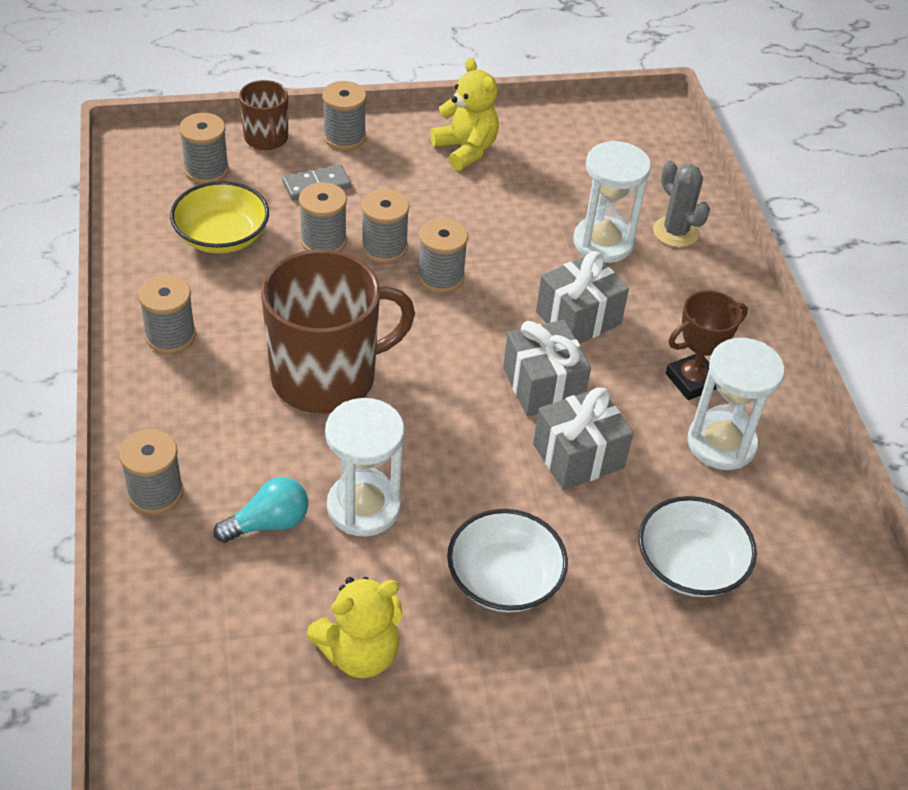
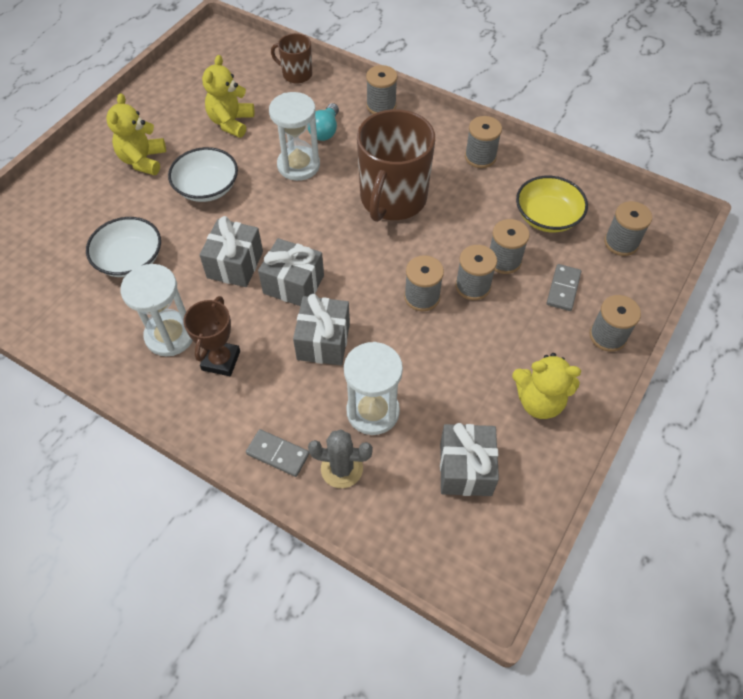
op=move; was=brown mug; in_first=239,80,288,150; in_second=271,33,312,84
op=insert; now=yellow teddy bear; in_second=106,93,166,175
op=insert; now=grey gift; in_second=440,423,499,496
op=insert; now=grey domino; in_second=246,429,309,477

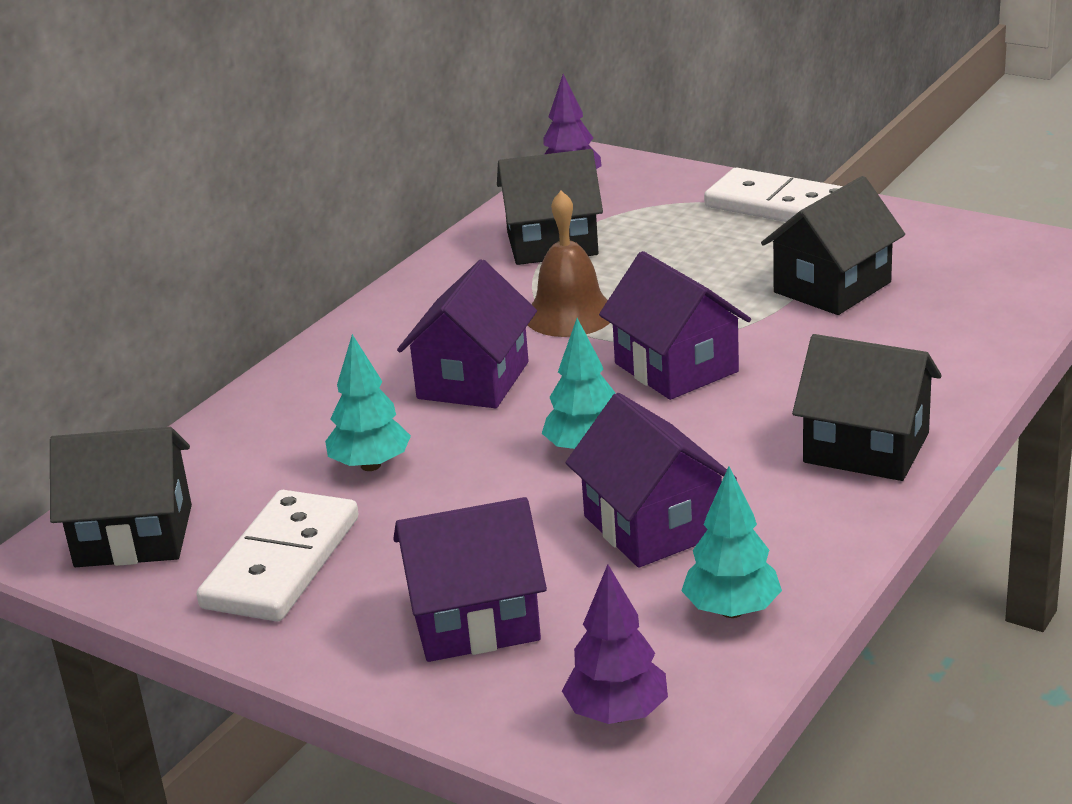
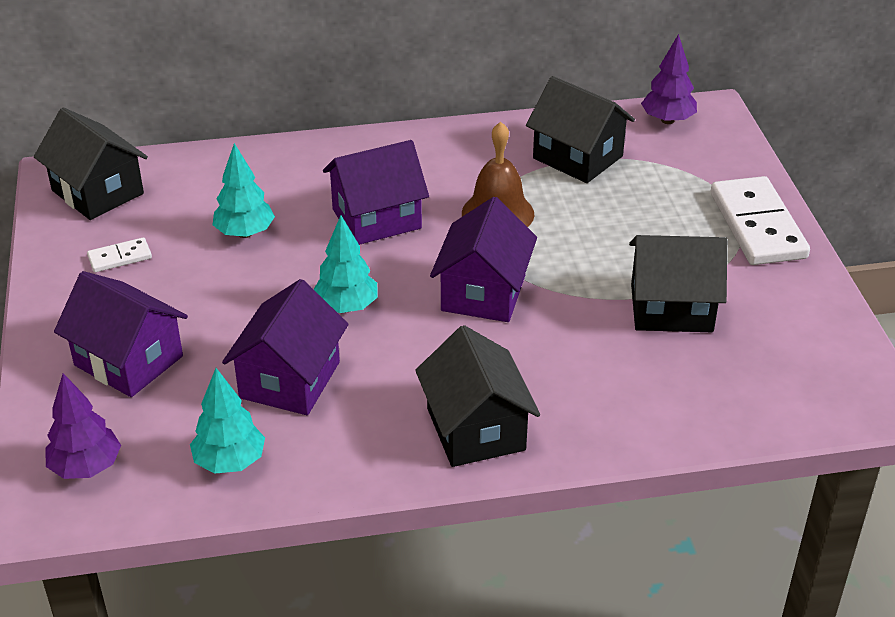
op=resize; was=white domino; in_first=197,490,359,621; in_second=87,237,152,272; ratio=0.47

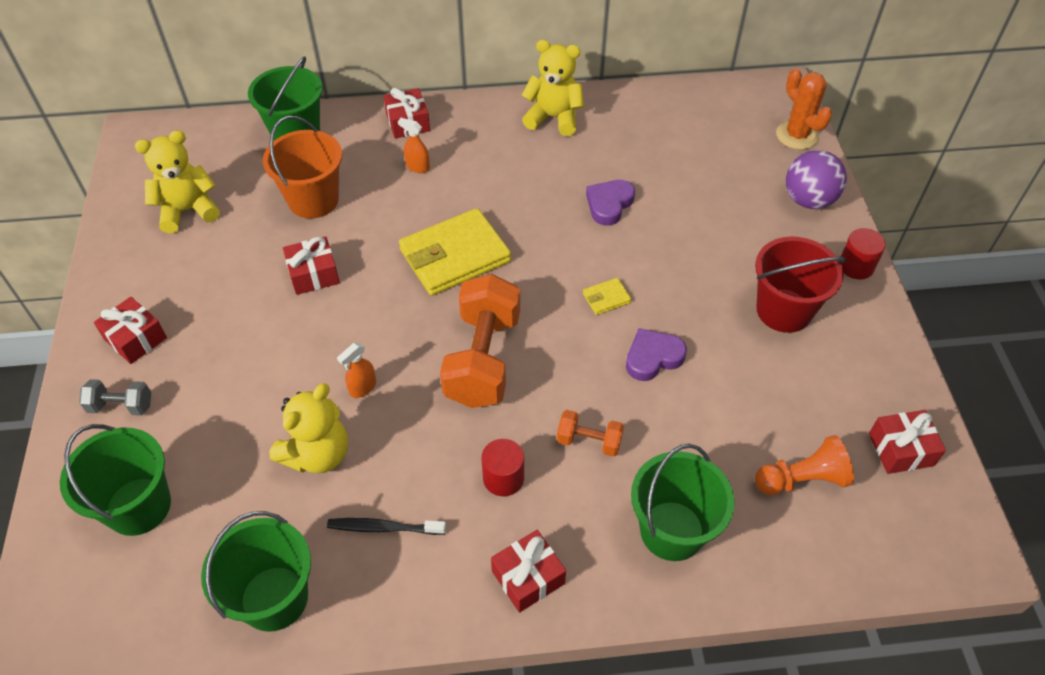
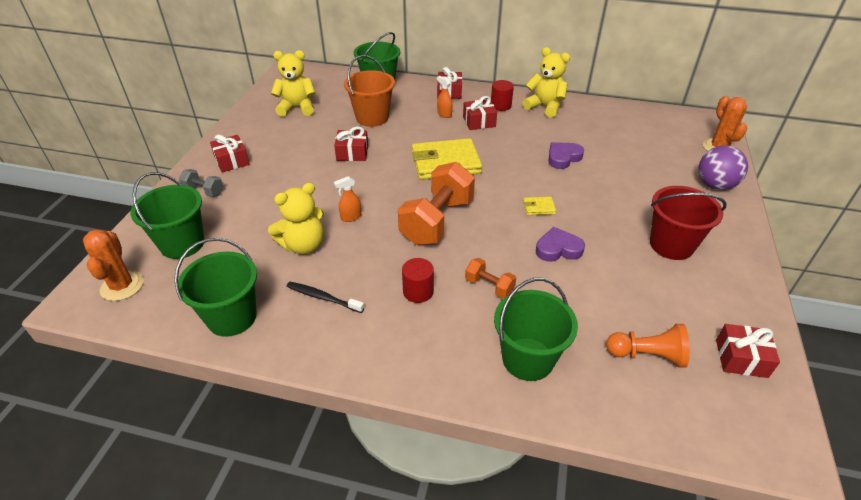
op=move; was=red cylinder; in_first=841,228,886,280; in_second=491,80,514,111
op=move; was=red gift; in_first=491,530,566,613; in_second=463,96,497,130
op=insert; now=orange cactus; in_second=83,229,144,301

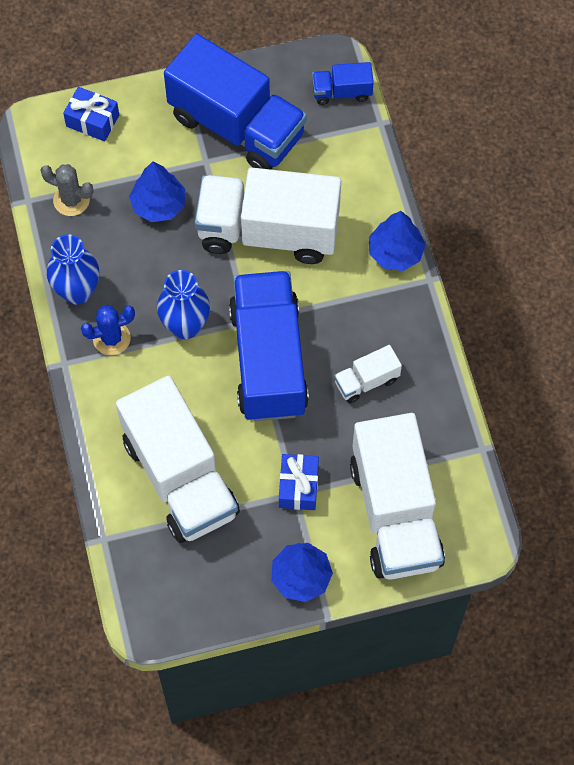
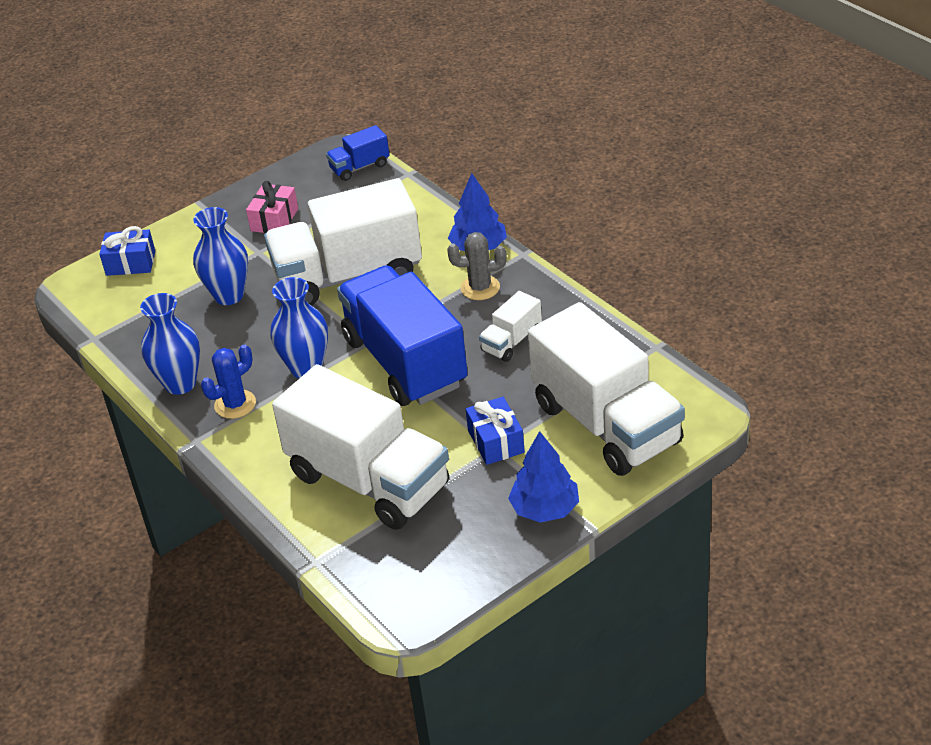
op=replace; was=blue truck; now=pink gift; in_first=164,34,307,170; in_second=246,181,298,233
op=replace; was=blue tree; now=blue vase; in_first=129,161,185,222; in_second=193,207,248,305
op=move; was=grey cactus; in_first=40,164,94,216; in_second=447,232,507,300

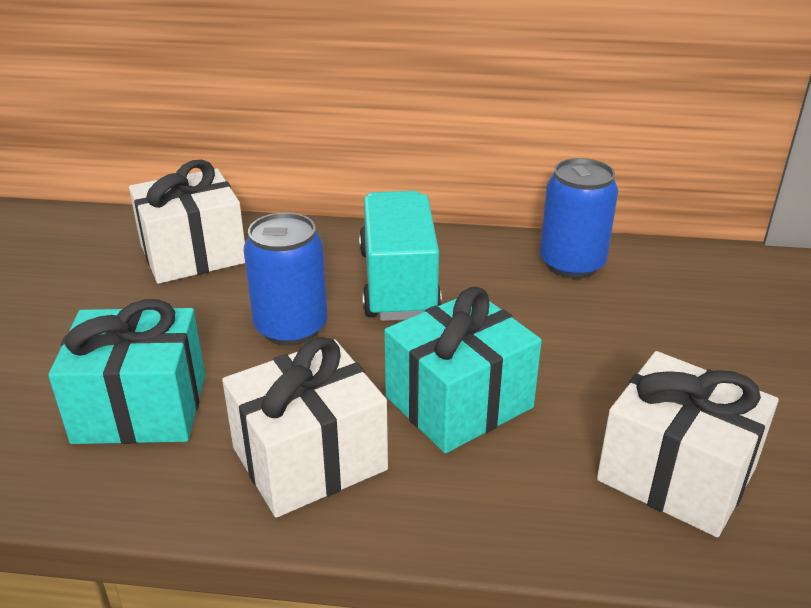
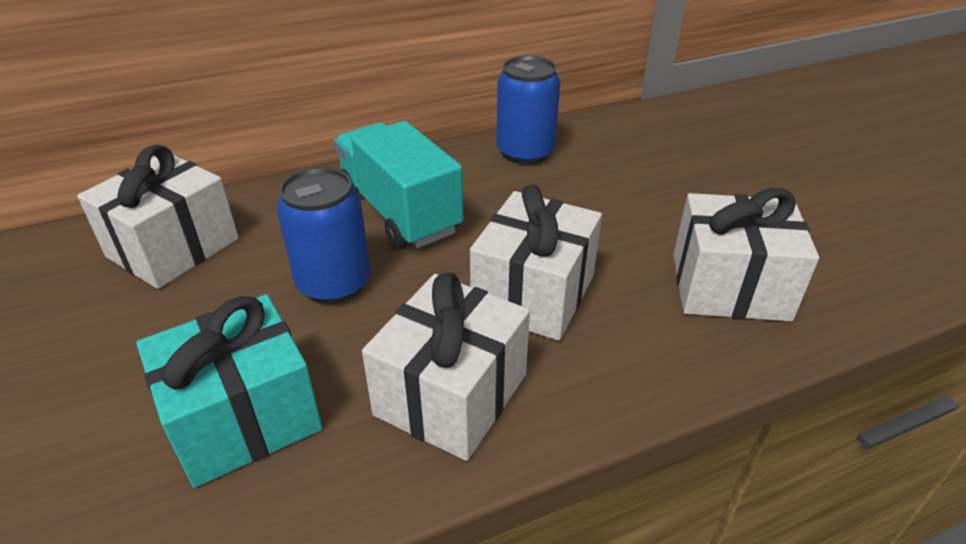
op=recolor; was=turquoise gift; now=white gift; in_first=384,287,542,453; in_second=470,184,602,341

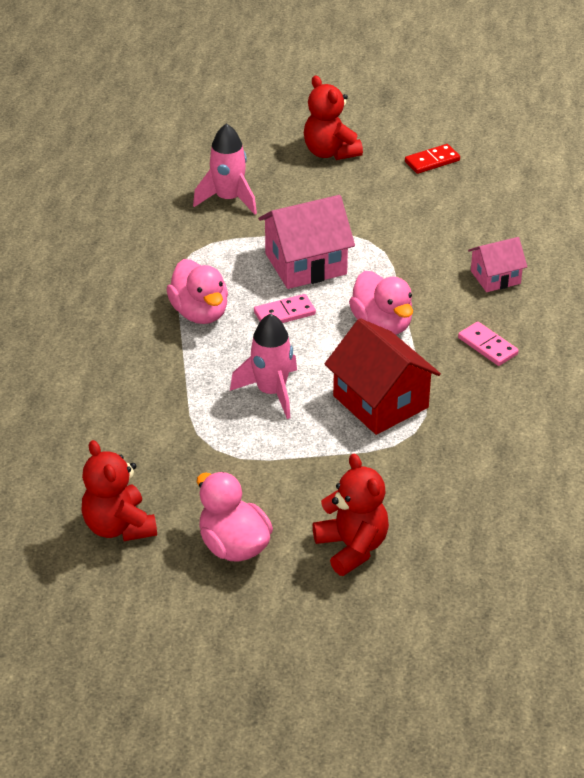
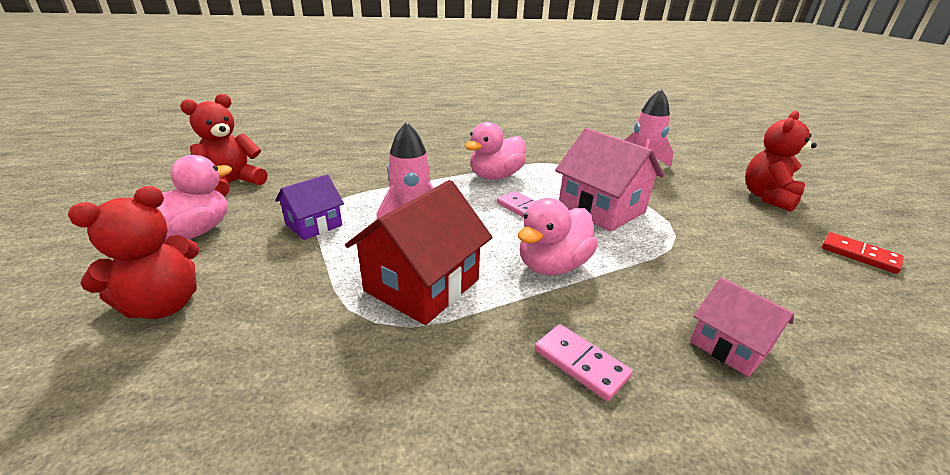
op=rotate; was=pink domino; in_first=458,322,519,366; in_second=535,324,632,401; clockwise=-75
op=insert; now=purple house; in_second=275,174,344,240

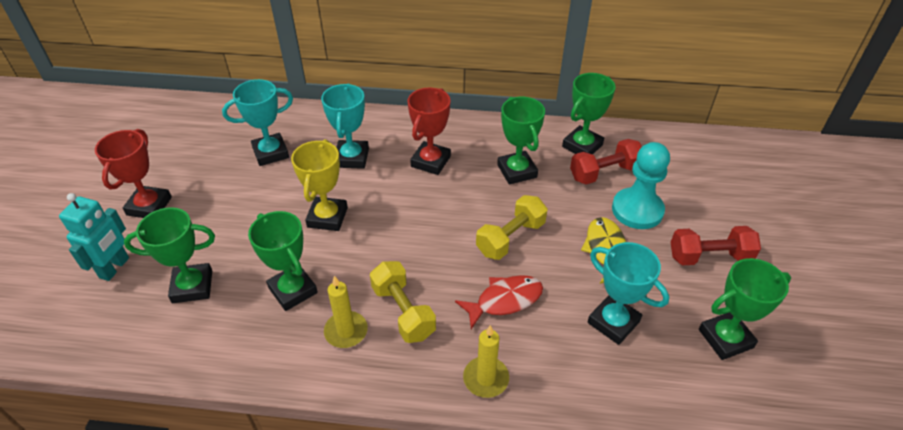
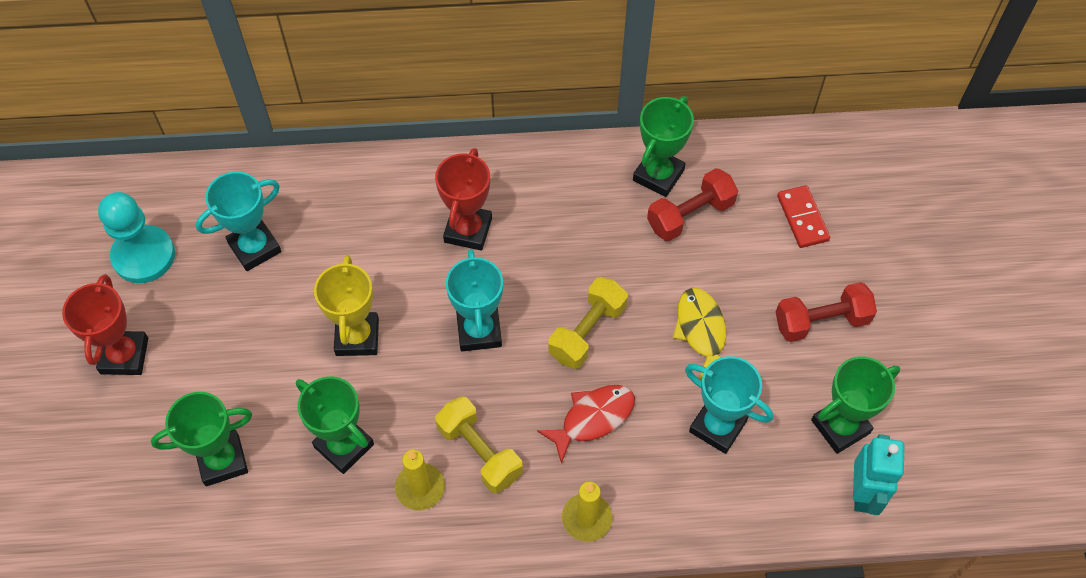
op=move; was=turquoise trophy; in_first=321,83,369,169; in_second=446,249,503,352
op=delete; was=green trophy; in_first=497,97,545,184
op=move; was=turquoise pawn; in_first=612,142,670,229; in_second=98,192,175,283
op=move; was=turquoise robot; in_first=59,193,129,281; in_second=853,434,905,515
op=insert; now=red domino; in_second=777,185,830,248

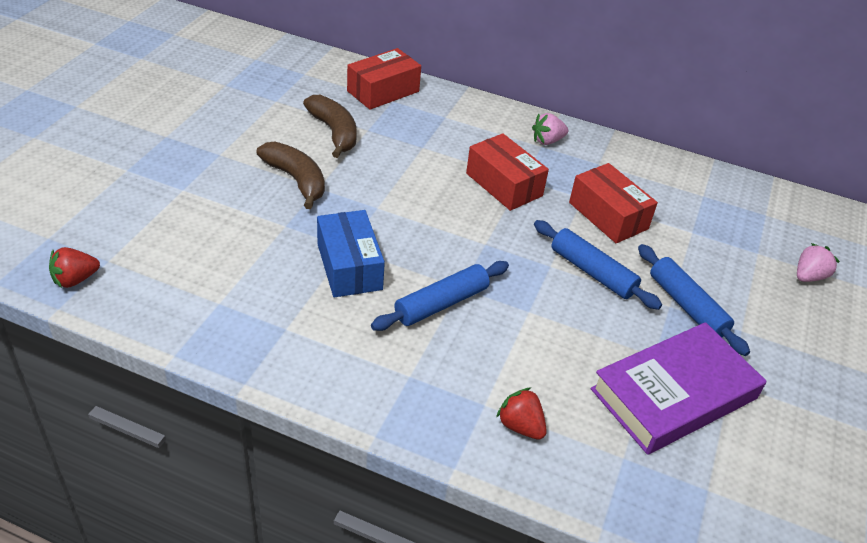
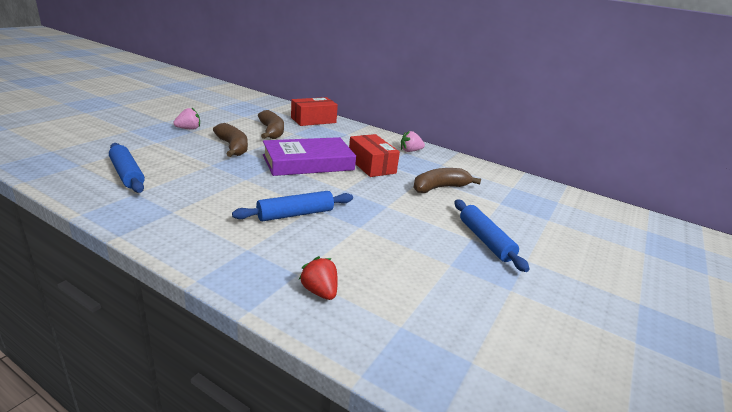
op=replace; was=red box; now=brown banana; in_first=569,163,658,243; in_second=414,168,481,193
op=delete; was=blue box; in_first=317,210,385,298
op=move; was=blue rolling pin; in_first=534,220,662,310; in_second=109,143,145,193
op=move; was=pink strawberry; in_first=797,243,840,282; in_second=173,108,200,130
op=delete; was=red strawberry; in_first=49,247,100,288
op=move; was=purple book; in_first=591,322,766,455; in_second=263,137,356,176

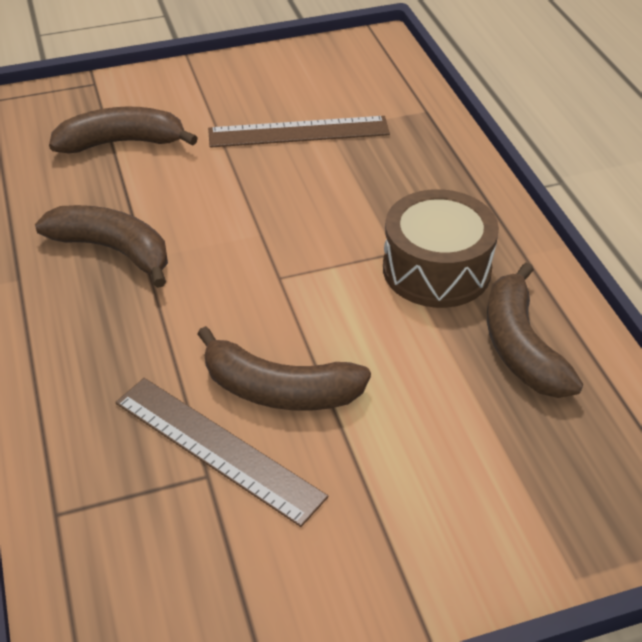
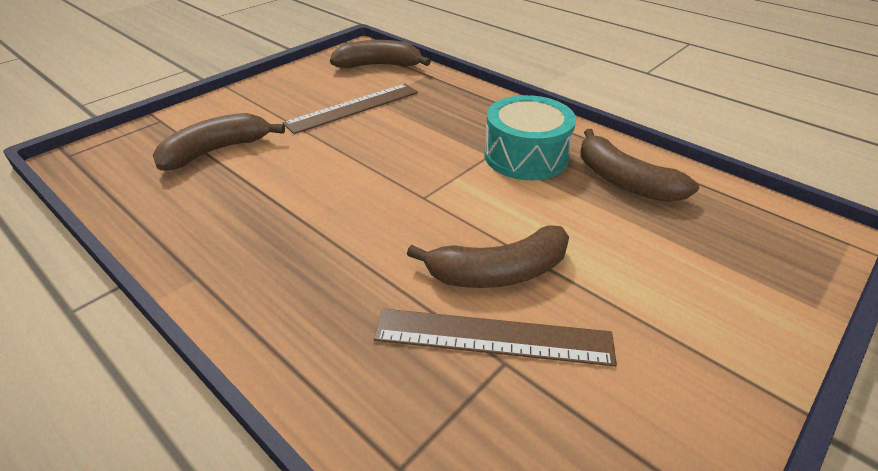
op=recolor; was=brown drum; now=turquoise drum; in_first=383,189,499,308; in_second=484,95,576,180
op=move; was=brown banana; in_first=35,205,168,288; in_second=330,40,431,68

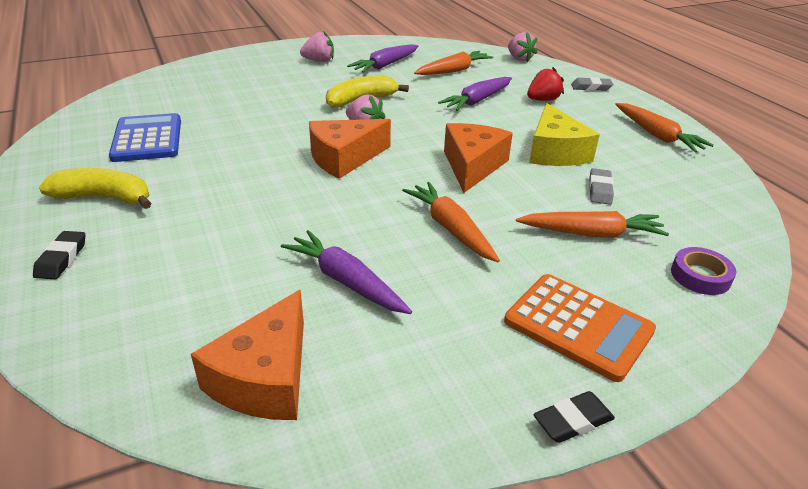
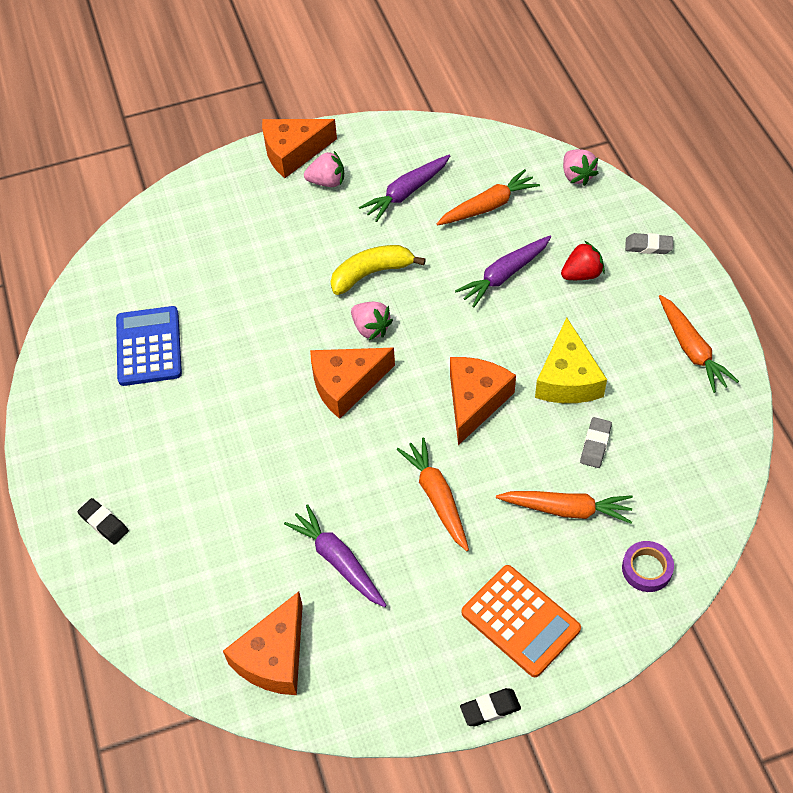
op=delete; was=yellow banana; in_first=39,168,151,209
op=rotate; was=black eraser; in_first=33,231,85,279; in_second=78,498,129,545; clockwise=-60
op=insert; now=orange cheese; in_second=262,119,337,178

